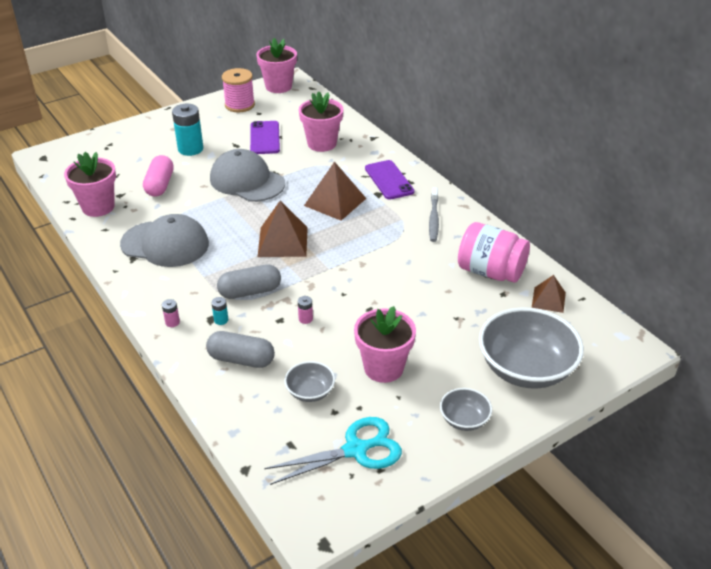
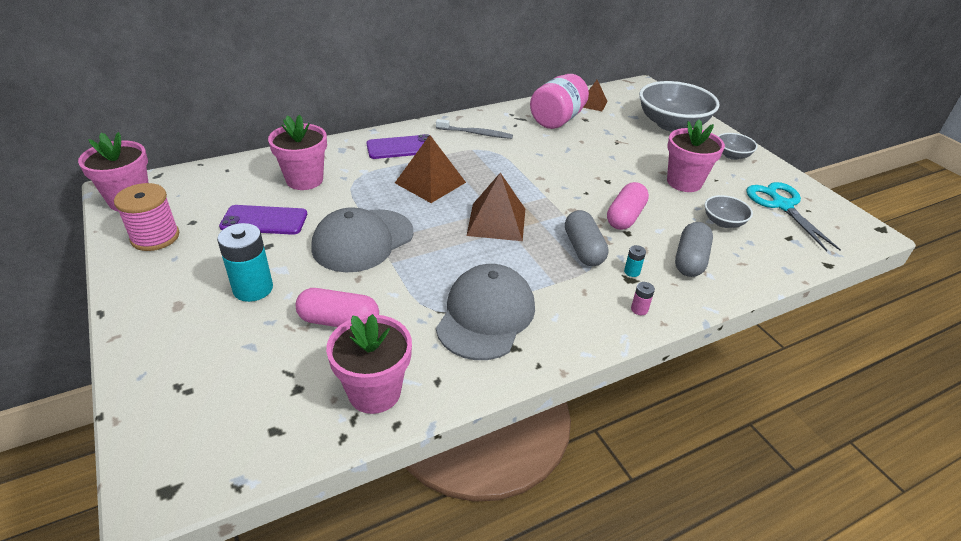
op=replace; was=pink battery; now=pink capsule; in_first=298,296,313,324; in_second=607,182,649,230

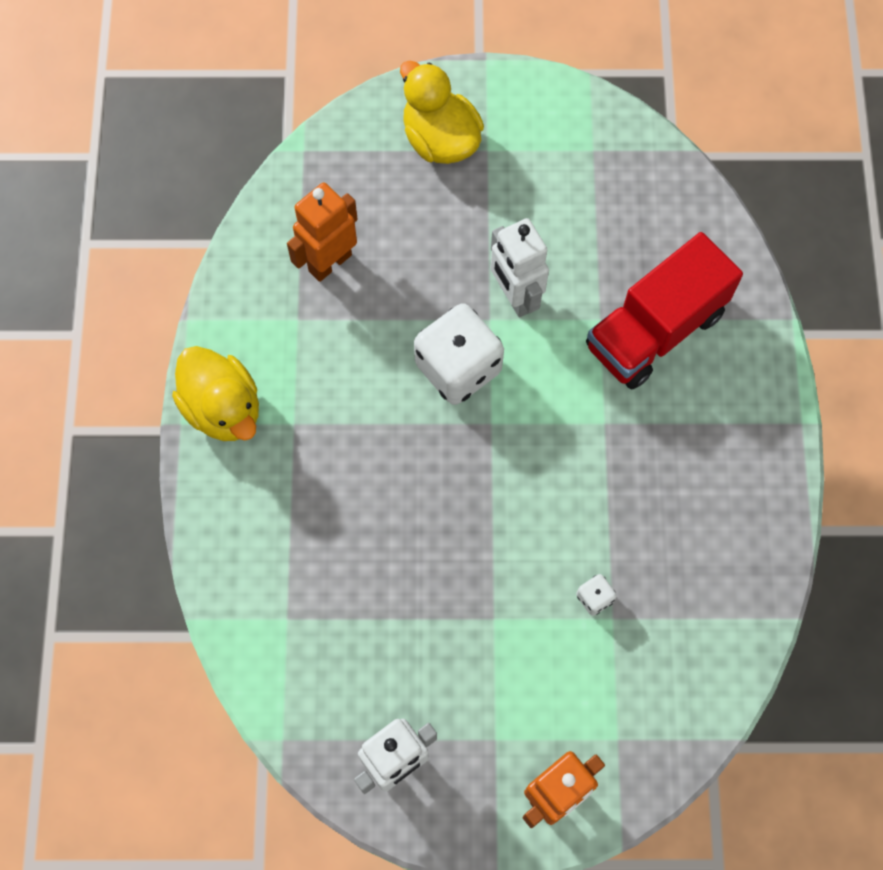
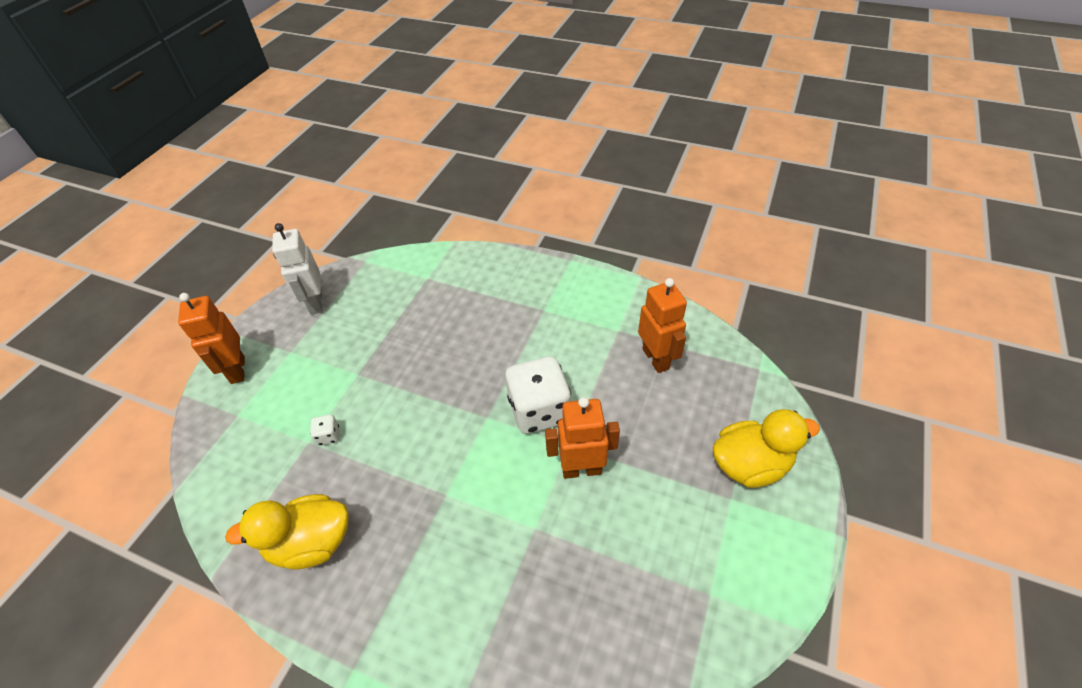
op=recolor; was=white robot; now=orange robot; in_first=491,218,549,318; in_second=545,397,620,479
op=delete; was=red truck; in_first=586,232,743,389
op=move; was=yellow duck; in_first=172,346,259,441; in_second=225,494,349,569

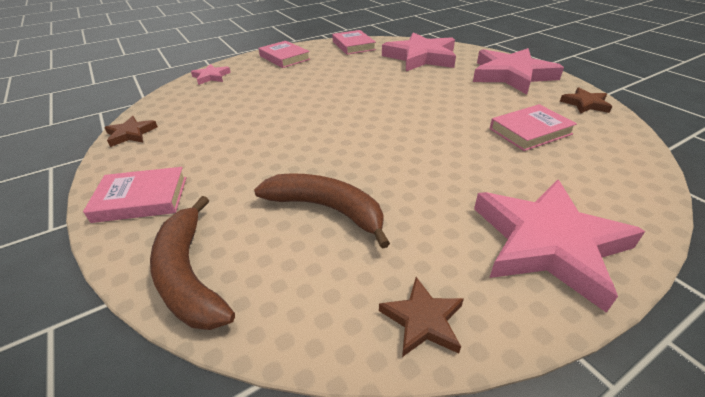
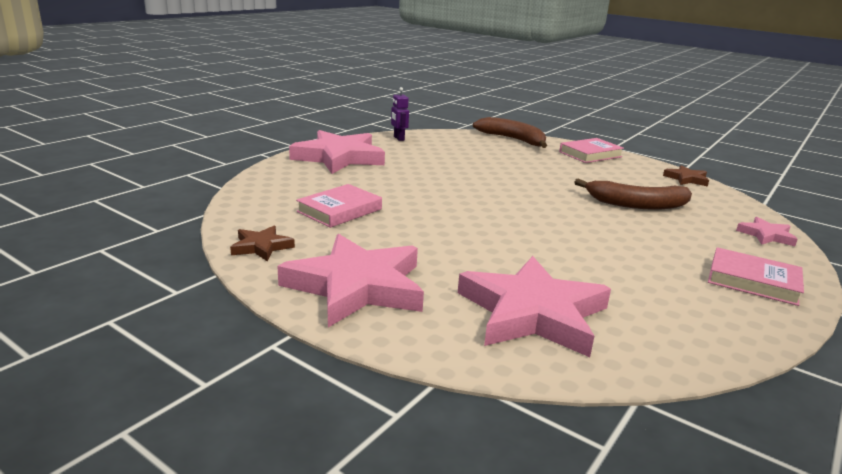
op=delete; was=pink book; in_first=332,30,376,55
op=move; was=brown banana; in_first=254,173,390,249; in_second=574,179,692,210
op=replace; was=brown star; now=purple robot; in_first=379,277,464,357; in_second=391,87,409,141

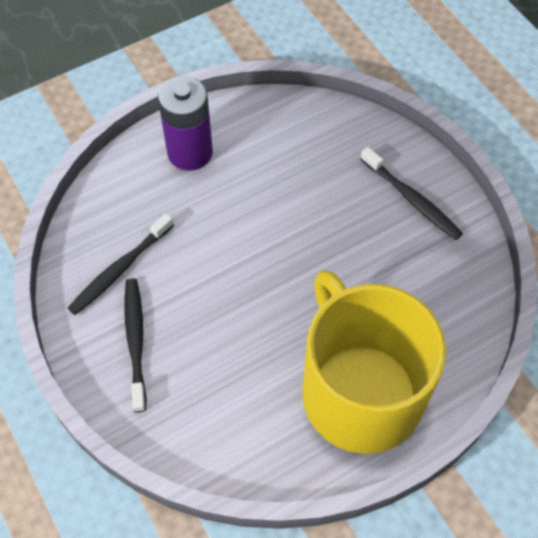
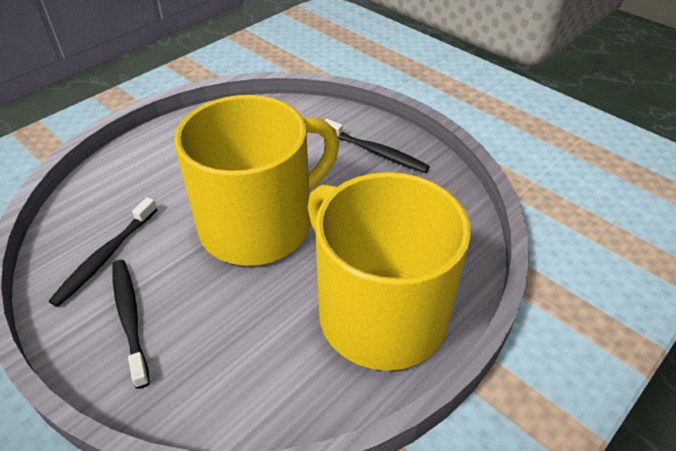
op=delete; was=purple battery; in_first=158,76,213,171
op=insert; now=yellow mug; in_second=174,95,339,266

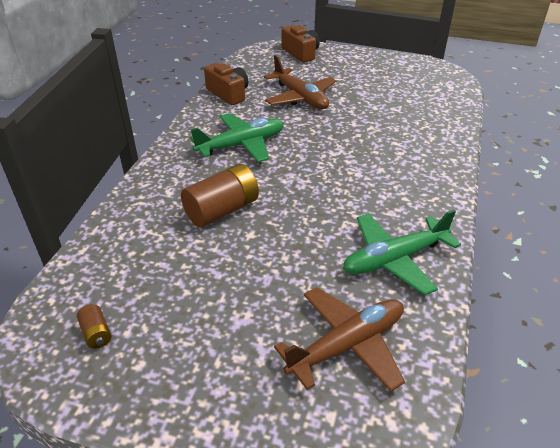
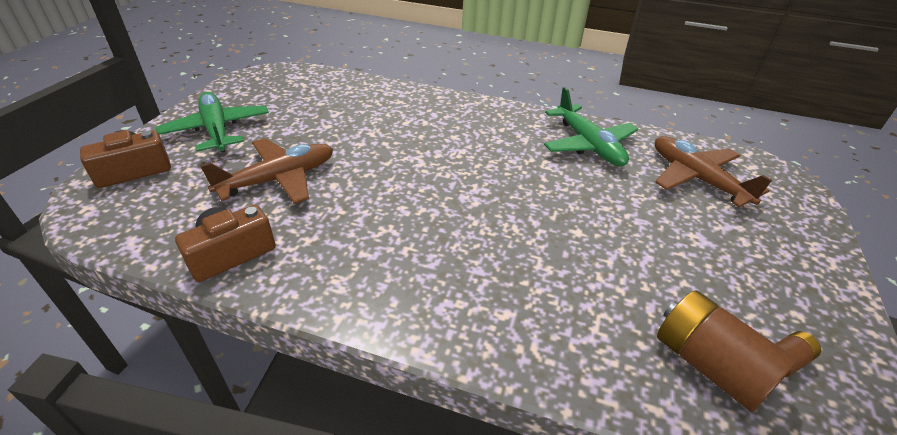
op=move; was=green plane; in_first=190,113,284,162; in_second=156,92,269,152
op=move; was=brown battery; in_first=181,164,259,228; in_second=657,290,797,412

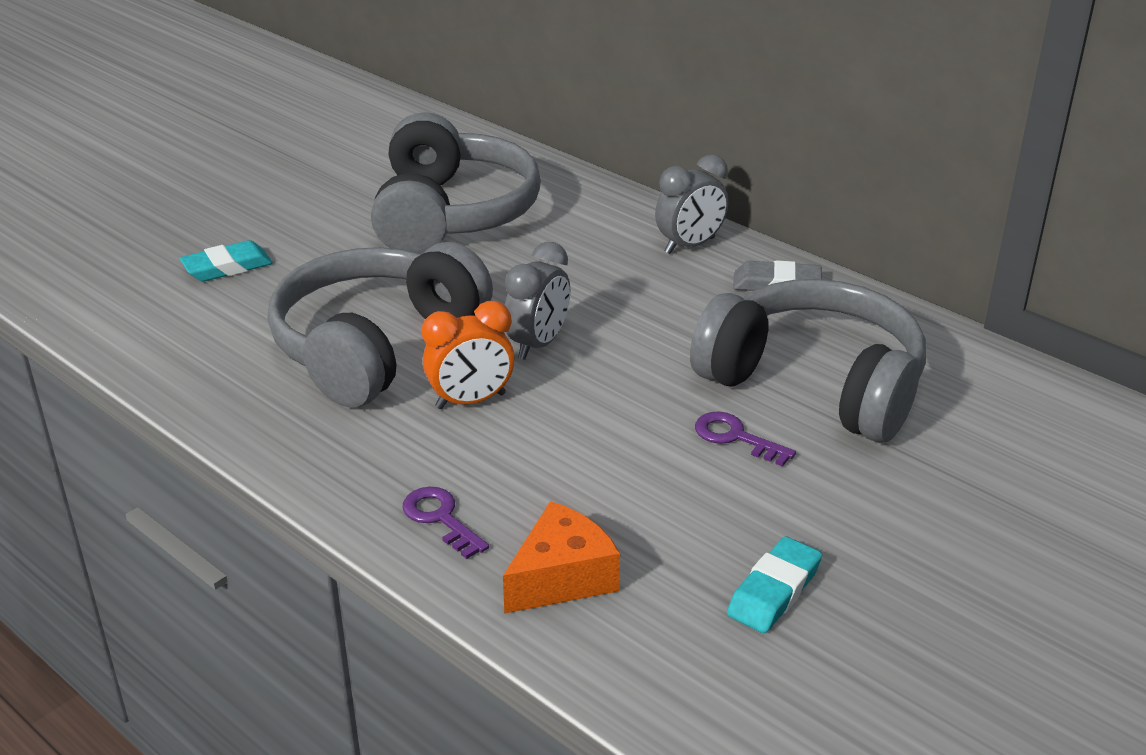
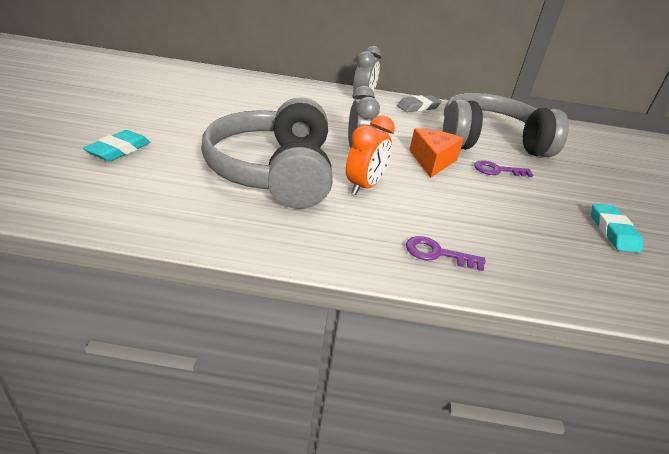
op=delete; was=grey headphones; in_first=371,112,541,254
op=move; was=orange cheese; in_first=503,501,620,614; in_second=409,128,464,178

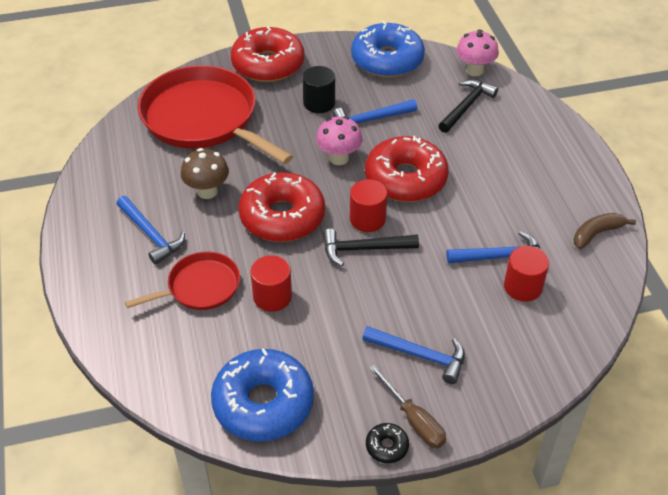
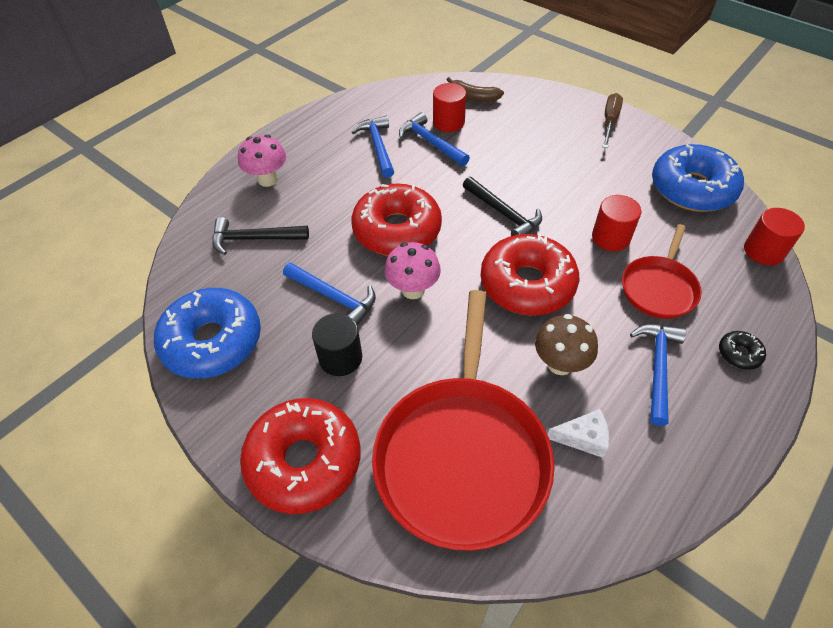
op=move; was=pink mushroom; in_first=456,30,499,76; in_second=238,135,286,187
op=move; was=red cylinder; in_first=350,179,387,232; in_second=744,208,805,265
op=move; was=brown banana; in_first=574,213,636,249; in_second=447,77,504,102
op=rotate; was=red pan; in_first=125,251,240,310; in_second=622,224,702,319; clockwise=-90
op=move; was=blue hammer; in_first=362,326,465,384; in_second=352,116,394,178
op=move; was=black donut; in_first=366,423,409,463; in_second=719,331,766,370
op=insert; now=white cheese; in_second=547,409,609,458

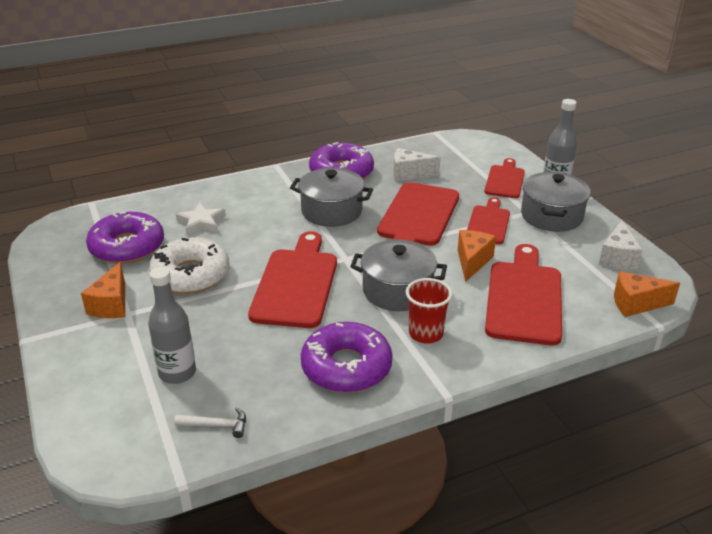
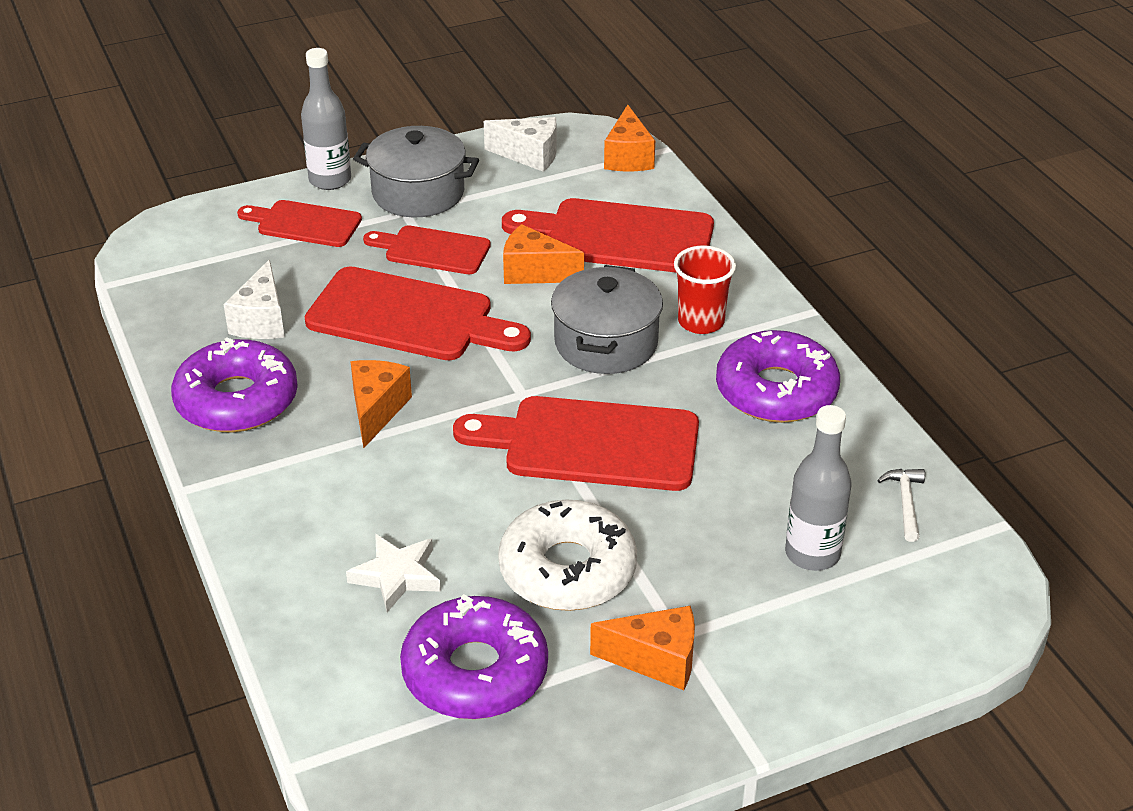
op=replace; was=grey pot; now=orange cheese; in_first=290,168,373,227; in_second=350,360,412,448

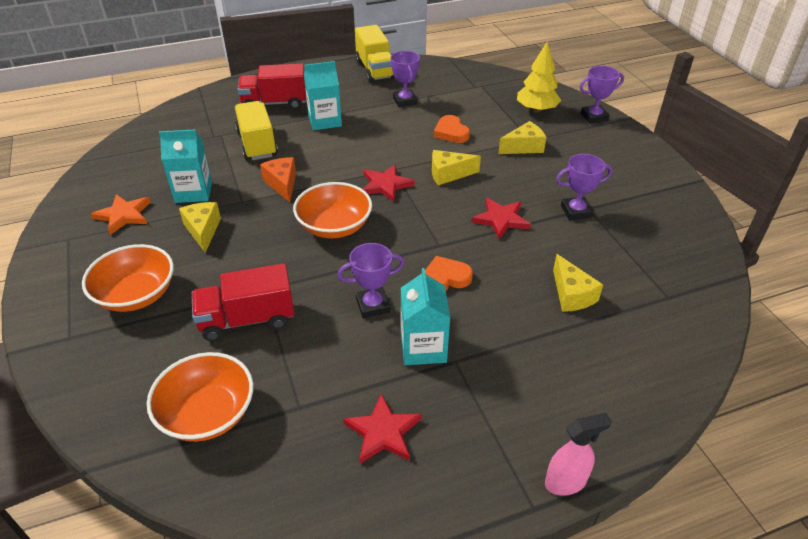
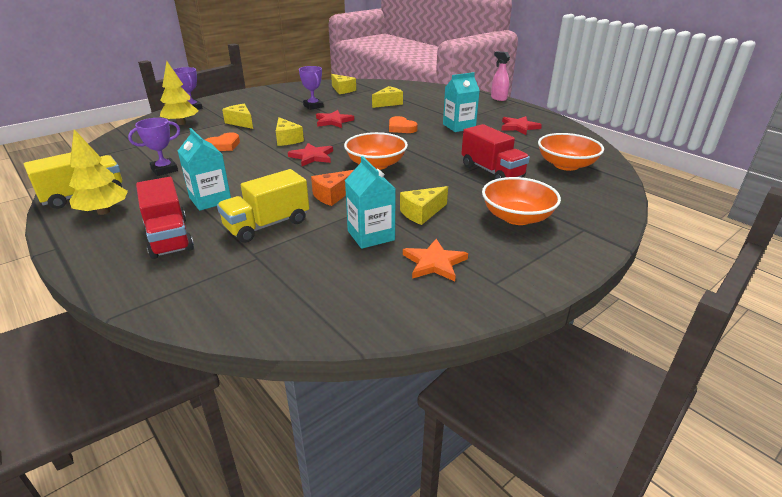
op=delete; was=purple trophy; in_first=338,243,404,318
op=insert; now=yellow cheese; in_second=331,74,356,94
op=insert; now=yellow tree; in_second=69,129,128,215

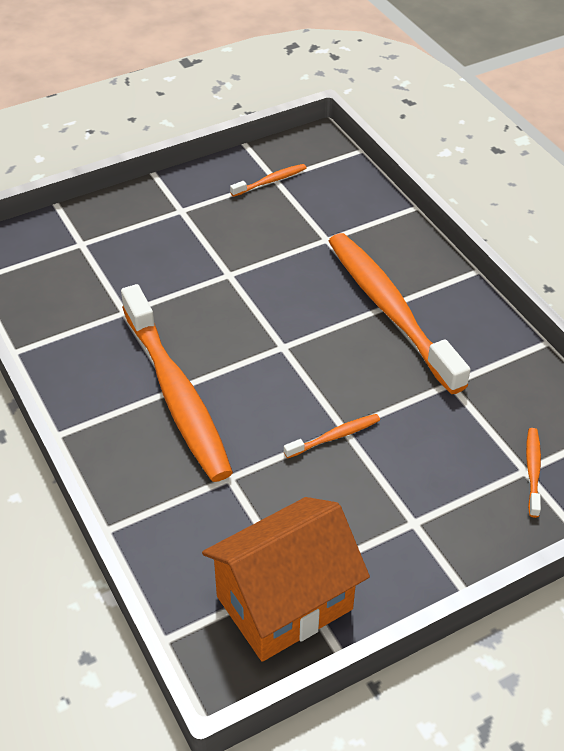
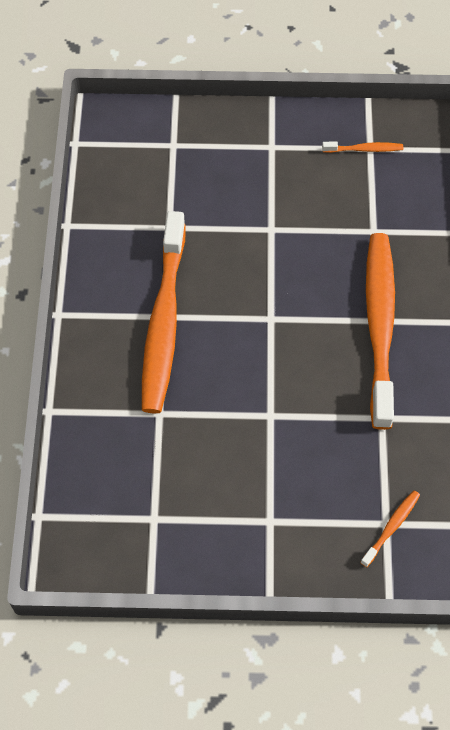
op=delete; was=orange toothbrush; in_first=284,414,380,459
op=delete; was=orange house; in_first=202,497,370,662

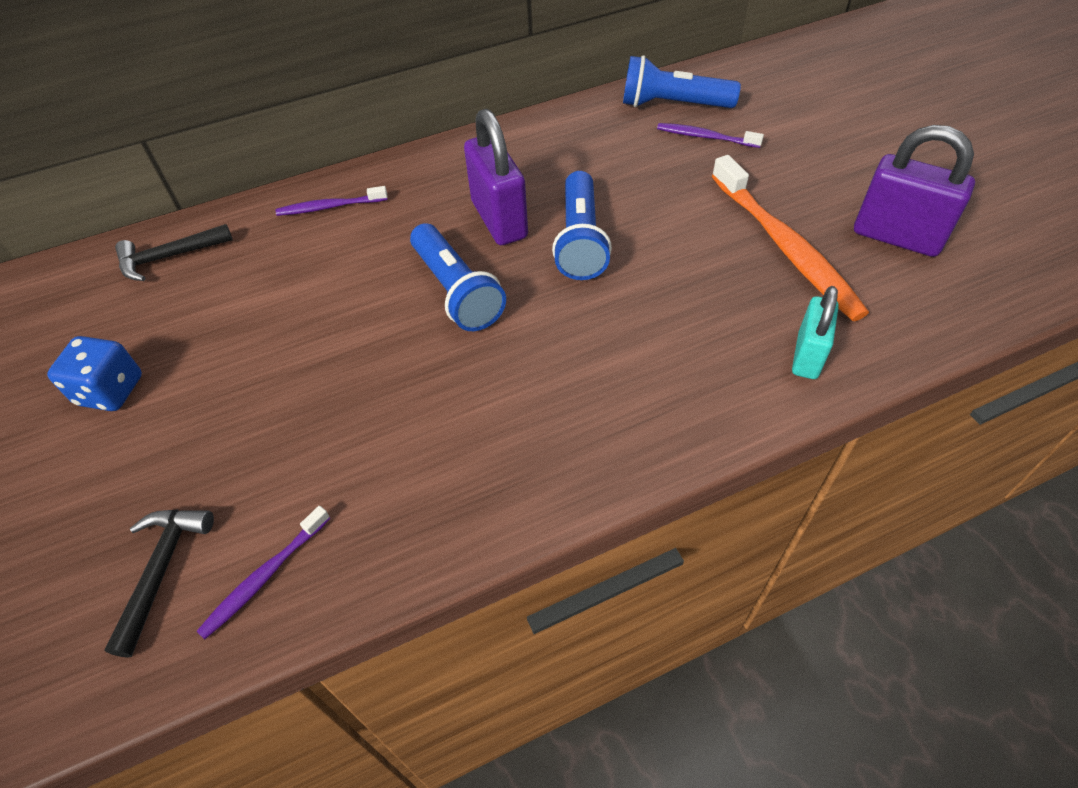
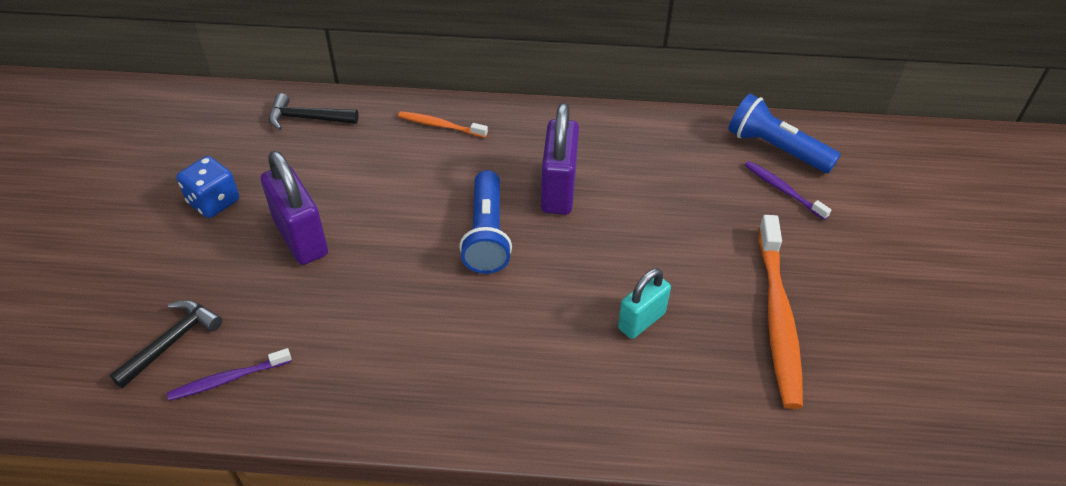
op=move; was=purple padlock; in_first=854,125,975,257; in_second=261,151,328,265
op=delete; was=blue flashlight; in_first=552,171,612,280
op=recolor; was=purple toothbrush; now=orange toothbrush; in_first=276,186,388,216; in_second=398,111,488,138
op=move; was=turquoise padlock; in_first=792,286,839,379; in_second=618,268,671,339

